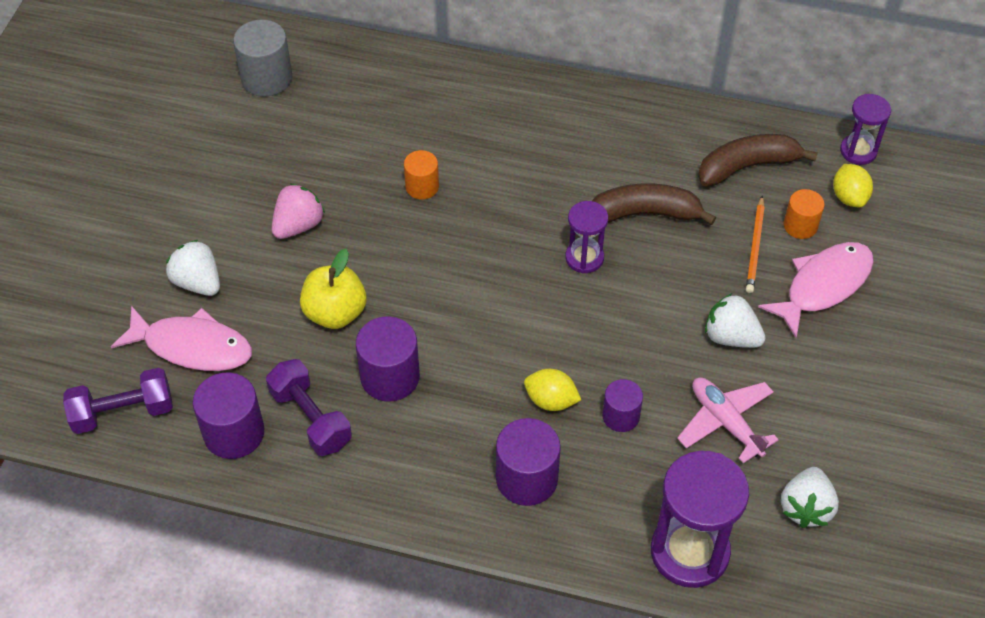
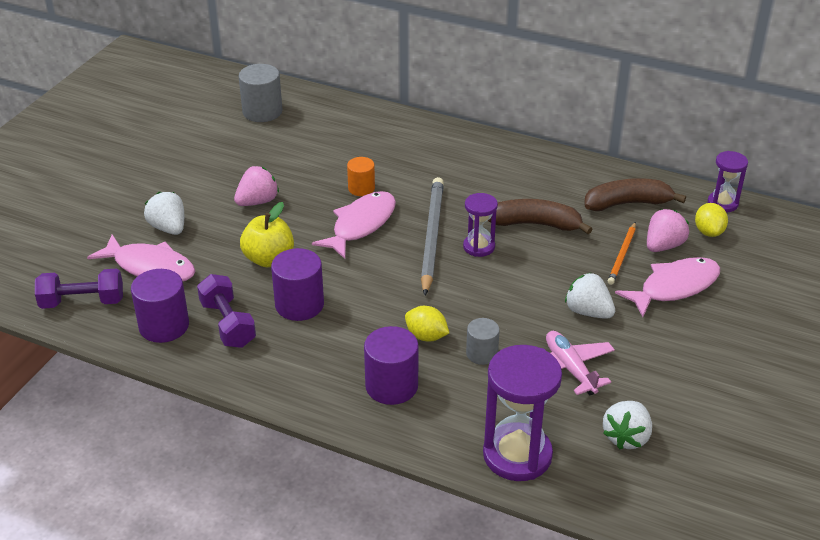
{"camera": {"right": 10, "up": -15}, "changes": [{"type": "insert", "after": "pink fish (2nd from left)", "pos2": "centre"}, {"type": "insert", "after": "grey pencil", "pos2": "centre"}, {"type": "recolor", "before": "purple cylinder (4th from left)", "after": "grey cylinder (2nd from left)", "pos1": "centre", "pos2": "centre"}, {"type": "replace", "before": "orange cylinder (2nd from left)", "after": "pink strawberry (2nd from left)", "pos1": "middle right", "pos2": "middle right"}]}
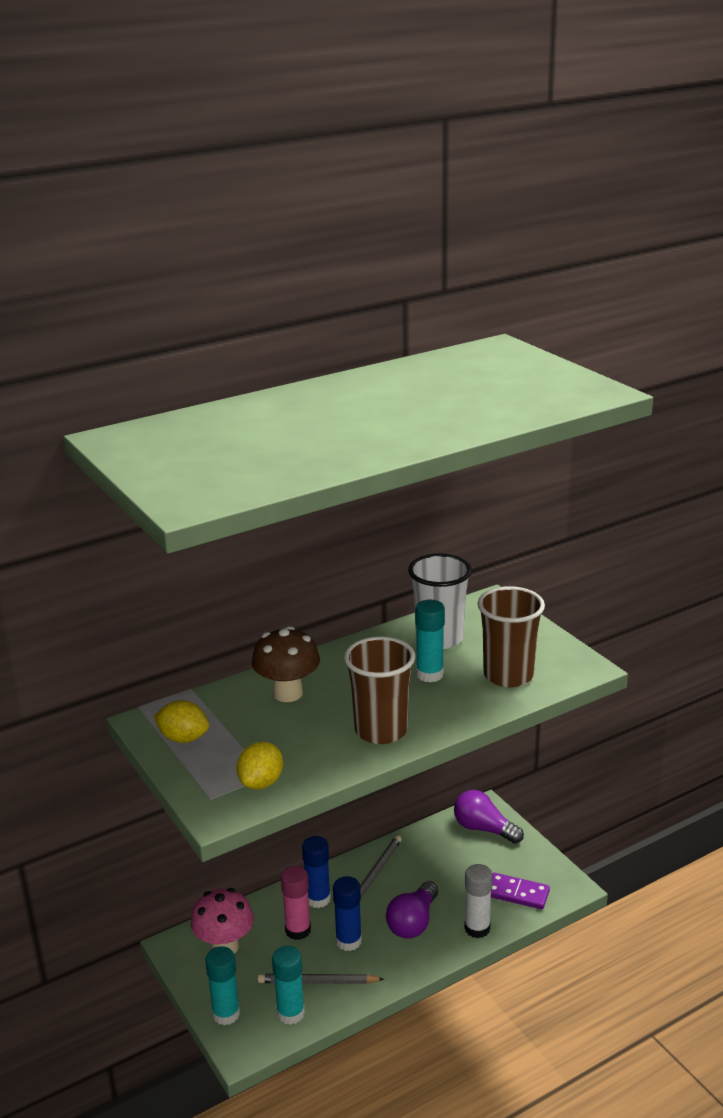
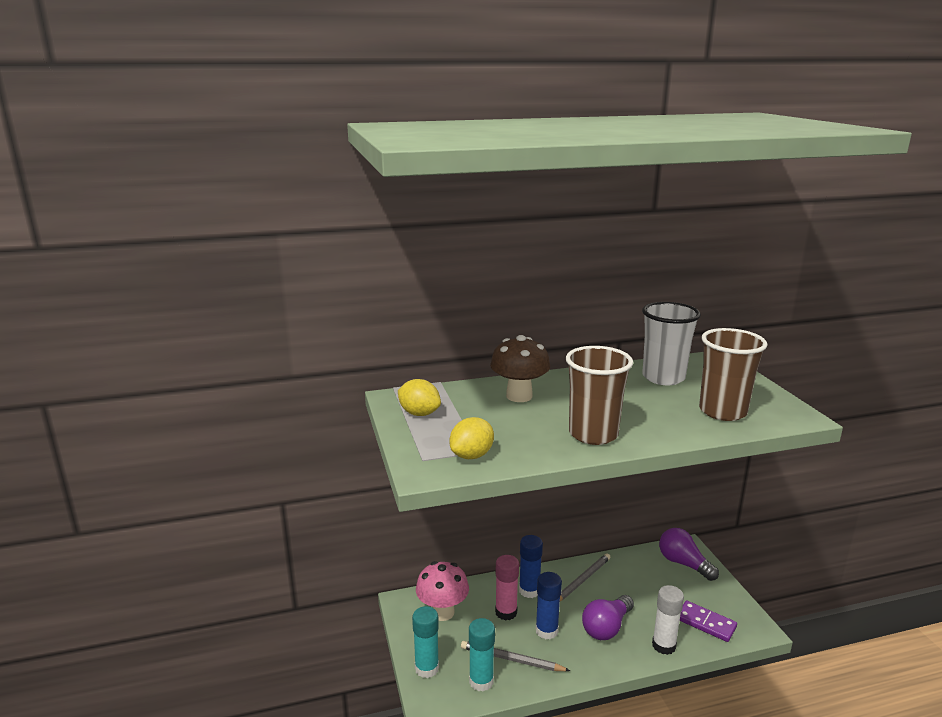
{"camera": {"right": 15, "up": -5}, "changes": [{"type": "delete", "before": "turquoise glue stick (3rd from left)", "pos1": "centre"}]}
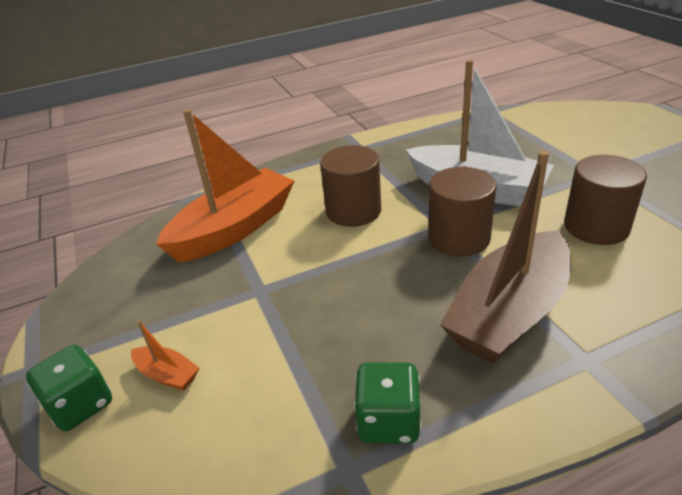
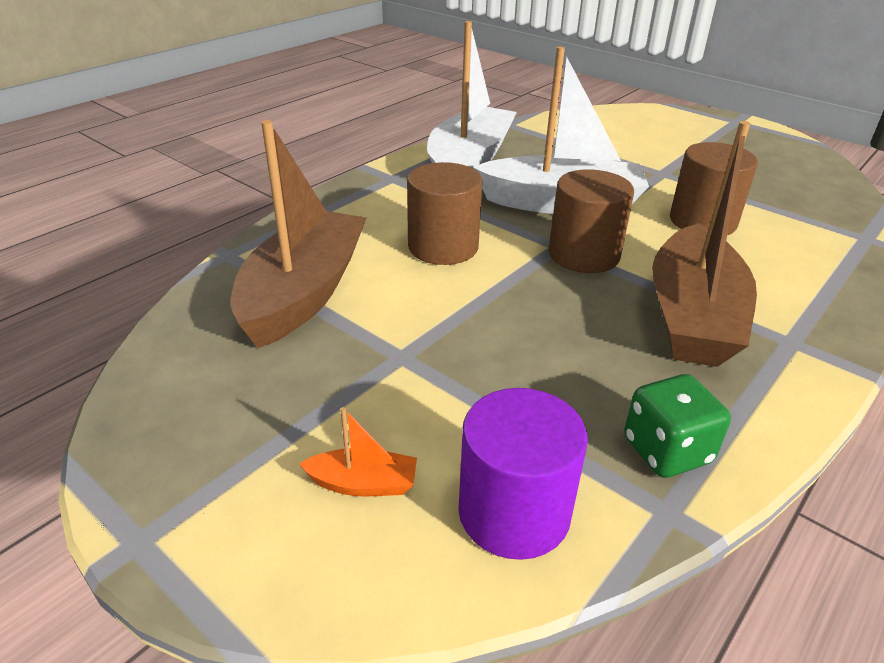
{"camera": {"right": -30, "up": 0}, "changes": [{"type": "recolor", "before": "orange boat (2nd from left)", "after": "brown boat (1st from left)", "pos1": "middle left", "pos2": "centre"}, {"type": "insert", "after": "white boat (1st from left)", "pos2": "top centre"}, {"type": "insert", "after": "purple cylinder", "pos2": "bottom centre"}, {"type": "delete", "before": "green dice (1st from left)", "pos1": "bottom left"}]}
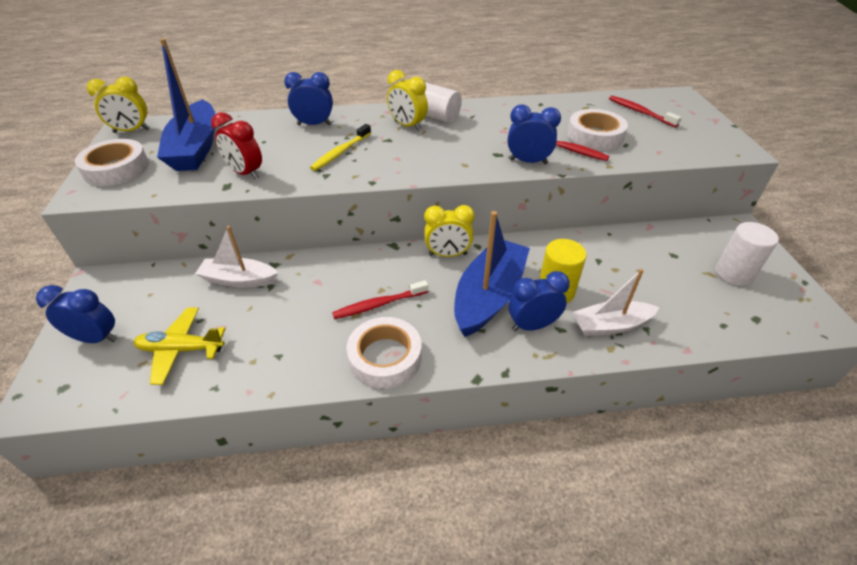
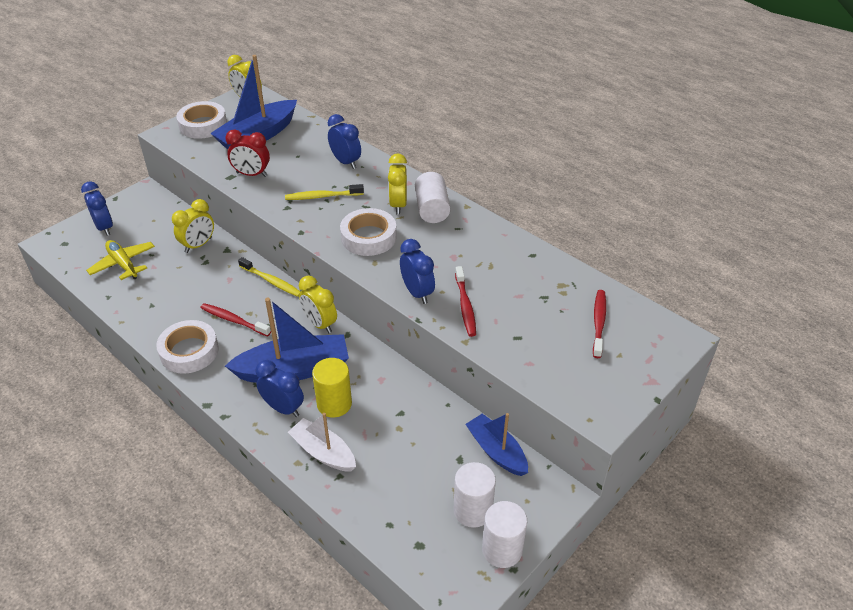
{"camera": {"right": 50, "up": 0}, "changes": [{"type": "replace", "before": "white boat (1st from left)", "after": "yellow clock (1st from left)", "pos1": "middle left", "pos2": "middle left"}, {"type": "rotate", "before": "red clock", "pos1": "top left", "pos2": "top left", "turn": -75}, {"type": "insert", "after": "yellow toothbrush (1st from left)", "pos2": "middle left"}, {"type": "move", "before": "white tape (3rd from left)", "pos1": "top right", "pos2": "centre"}, {"type": "insert", "after": "blue boat (3rd from left)", "pos2": "bottom centre"}, {"type": "insert", "after": "white cylinder (3rd from left)", "pos2": "bottom centre"}]}
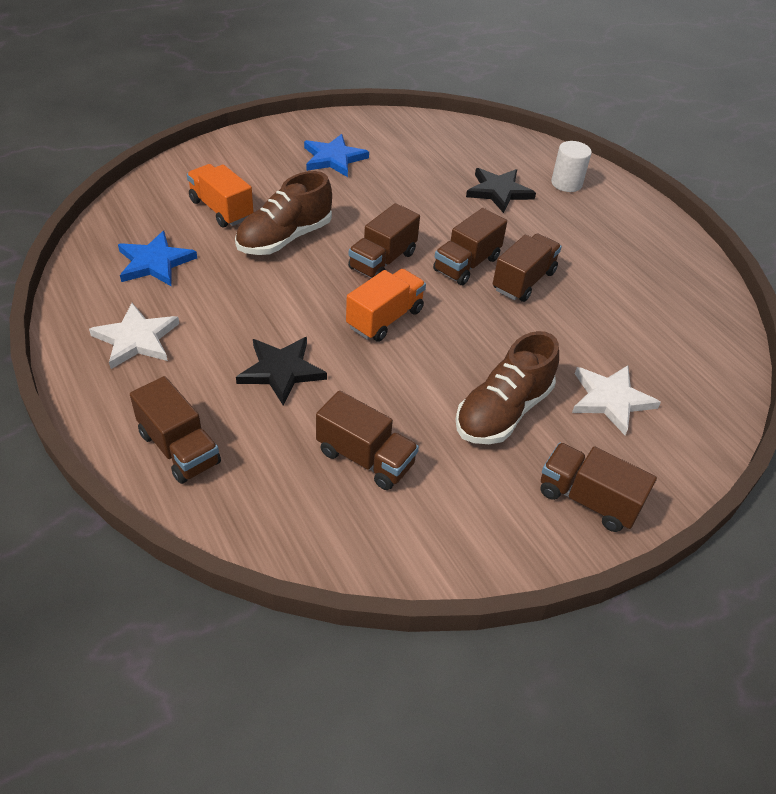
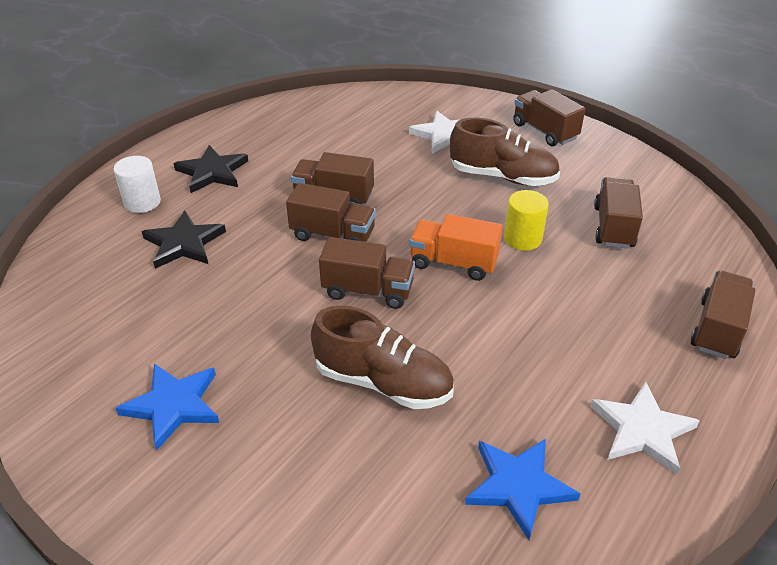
{"camera": {"right": -110, "up": -5}, "changes": [{"type": "move", "before": "black star (1st from left in the first image)", "after": "black star (2nd from left)", "pos1": "centre", "pos2": "top left"}, {"type": "insert", "after": "yellow cylinder", "pos2": "middle right"}, {"type": "rotate", "before": "brown truck (6th from left in the first image)", "pos1": "middle right", "pos2": "top right", "turn": 135}, {"type": "delete", "before": "orange truck (1st from left)", "pos1": "top left"}]}
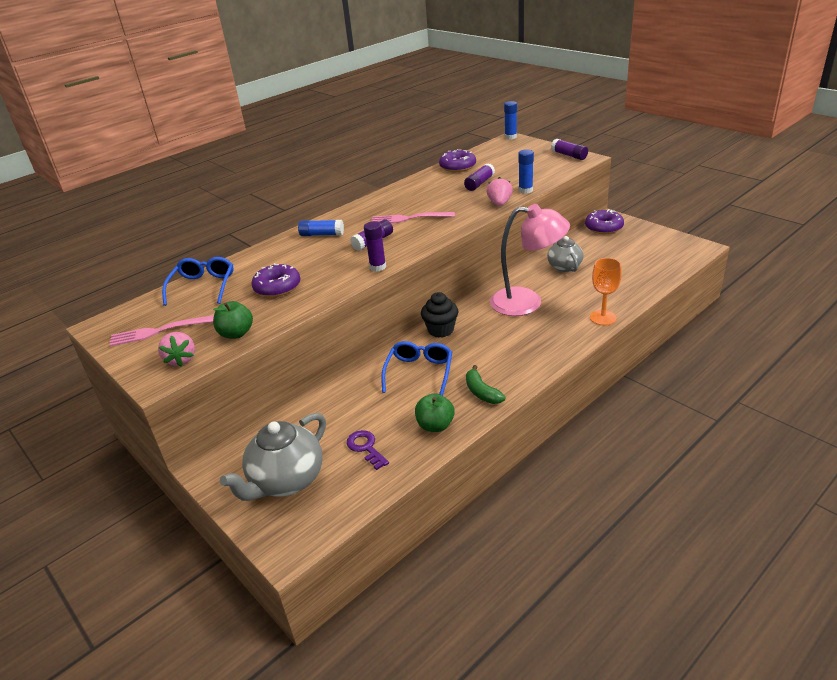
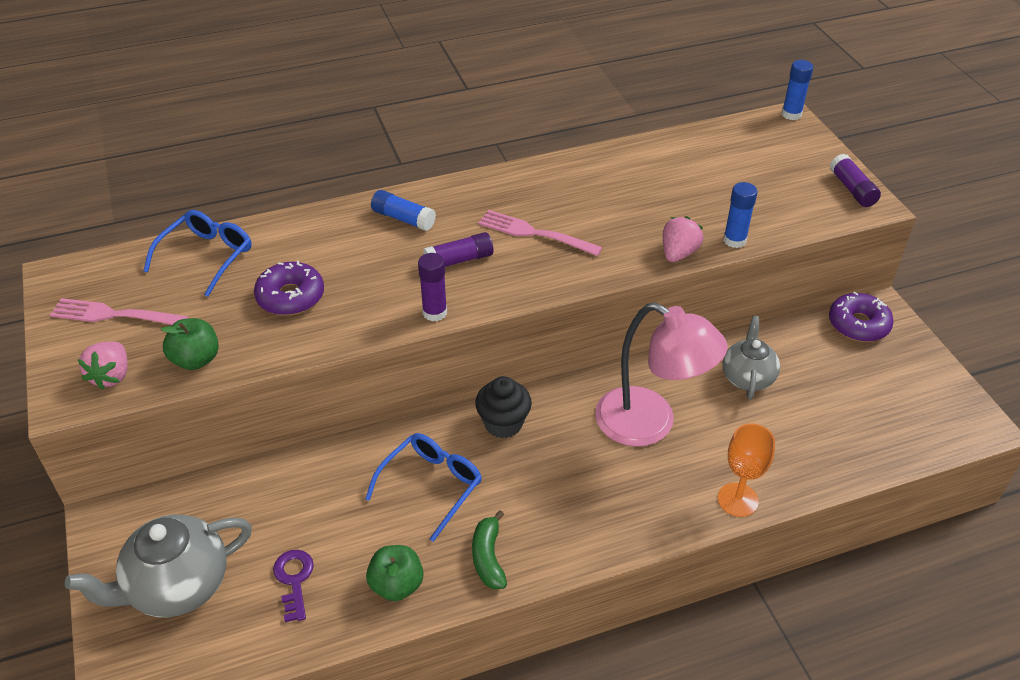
{"camera": {"right": 20, "up": 10}, "changes": [{"type": "delete", "before": "purple donut (2nd from left)", "pos1": "top centre"}, {"type": "delete", "before": "purple glue stick (3rd from left)", "pos1": "top centre"}]}
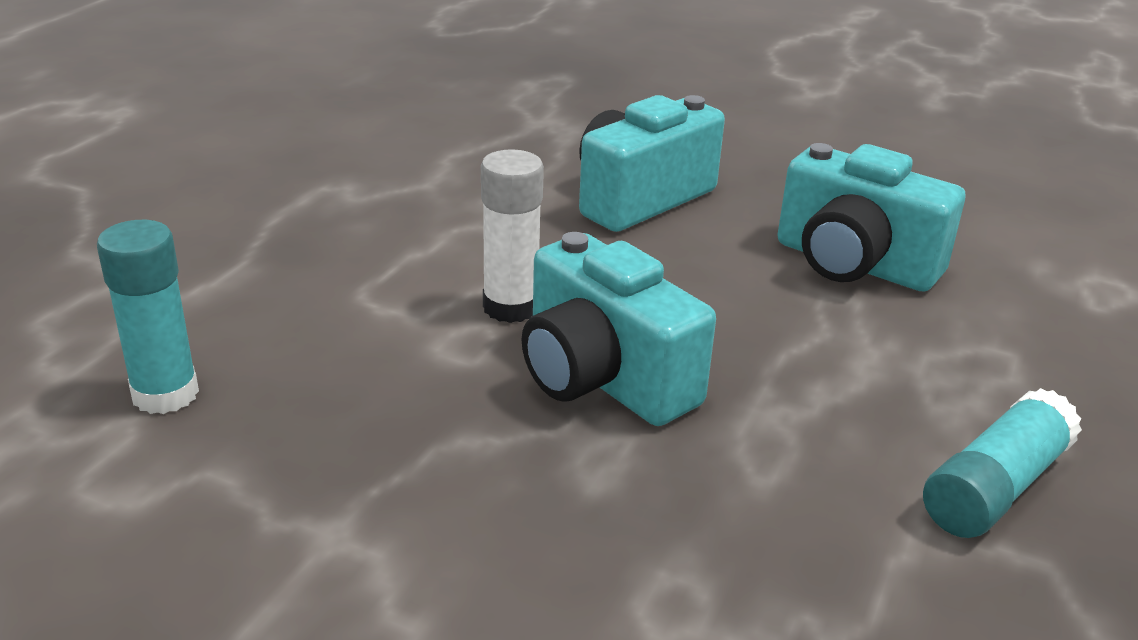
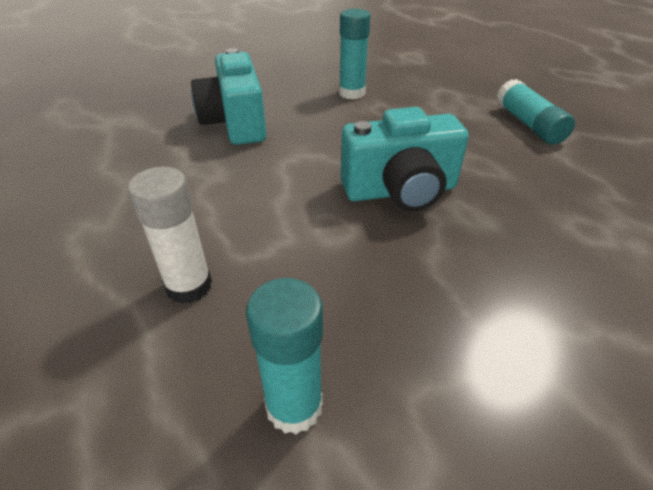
{"camera": {"right": -60, "up": 10}, "changes": [{"type": "move", "before": "white glue stick", "pos1": "centre", "pos2": "middle left"}, {"type": "replace", "before": "turquoise camera (3rd from left)", "after": "turquoise glue stick (2nd from left)", "pos1": "middle right", "pos2": "top centre"}]}
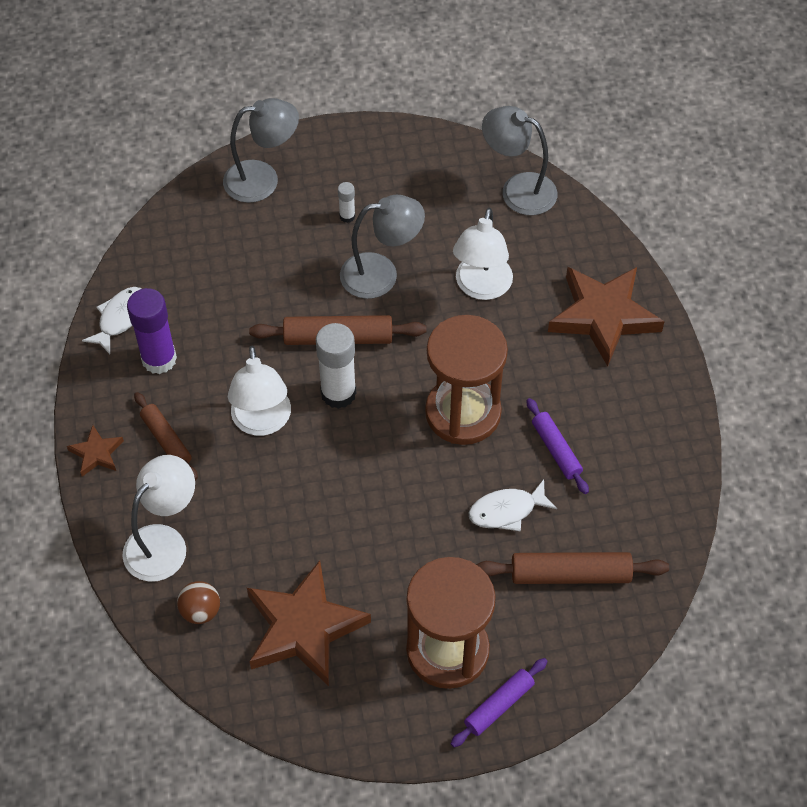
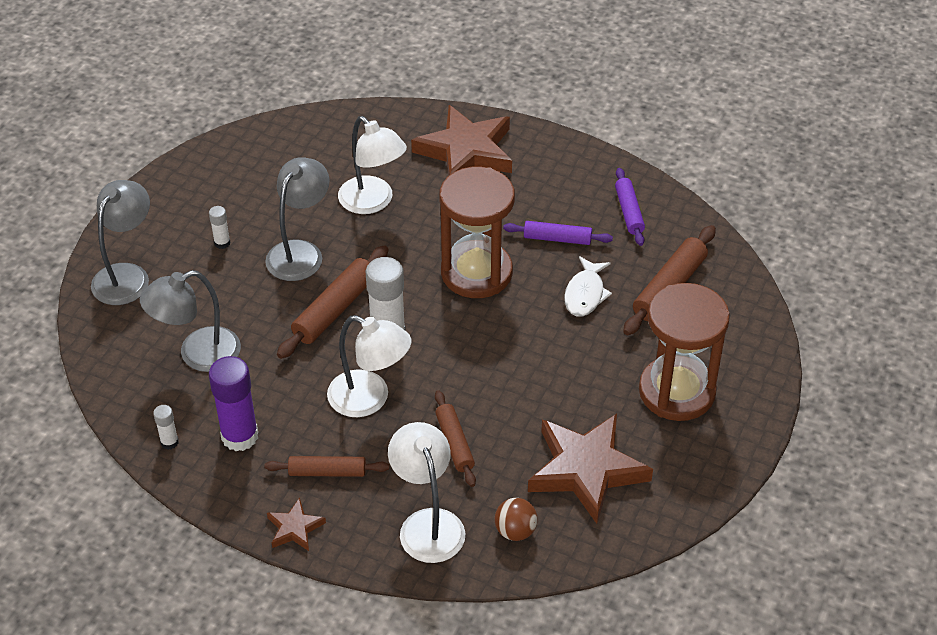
{"camera": {"right": -55, "up": -10}, "changes": [{"type": "move", "before": "grey lamp (3rd from left in the first image)", "after": "grey lamp (2nd from left)", "pos1": "top centre", "pos2": "middle left"}, {"type": "replace", "before": "white fish (1st from left)", "after": "white glue stick (1st from left)", "pos1": "middle left", "pos2": "bottom left"}, {"type": "insert", "after": "brown rolling pin (3rd from left)", "pos2": "bottom centre"}, {"type": "move", "before": "purple rolling pin (1st from left in the first image)", "after": "purple rolling pin (2nd from left)", "pos1": "bottom centre", "pos2": "top right"}]}
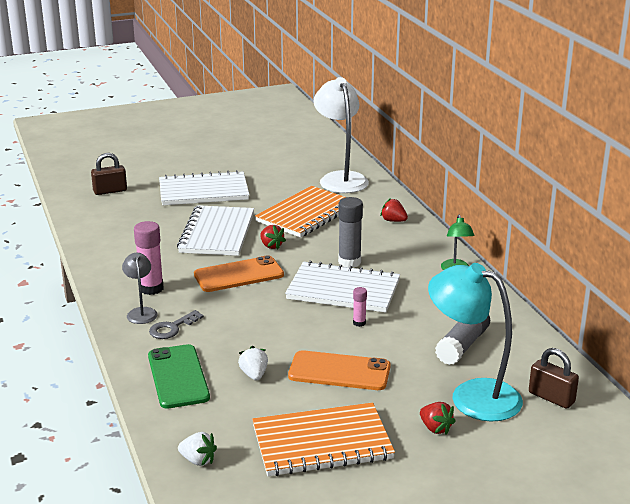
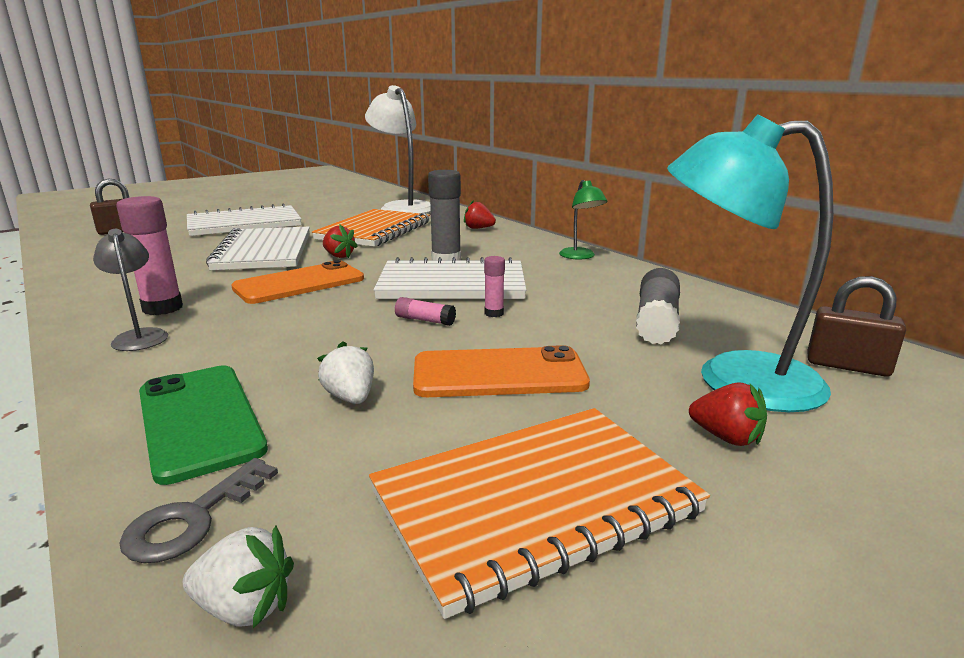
{"camera": {"right": -15, "up": -5}, "changes": [{"type": "move", "before": "grey key", "pos1": "middle left", "pos2": "bottom left"}, {"type": "insert", "after": "pink glue stick (2nd from left)", "pos2": "centre"}]}
